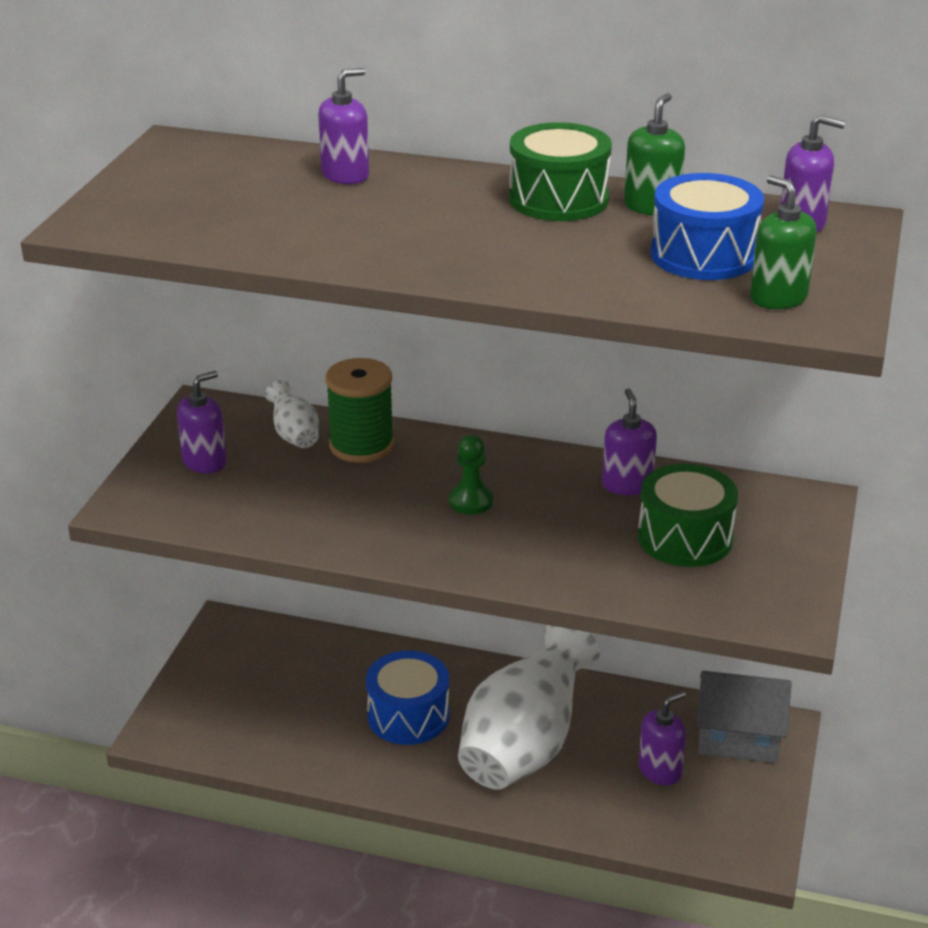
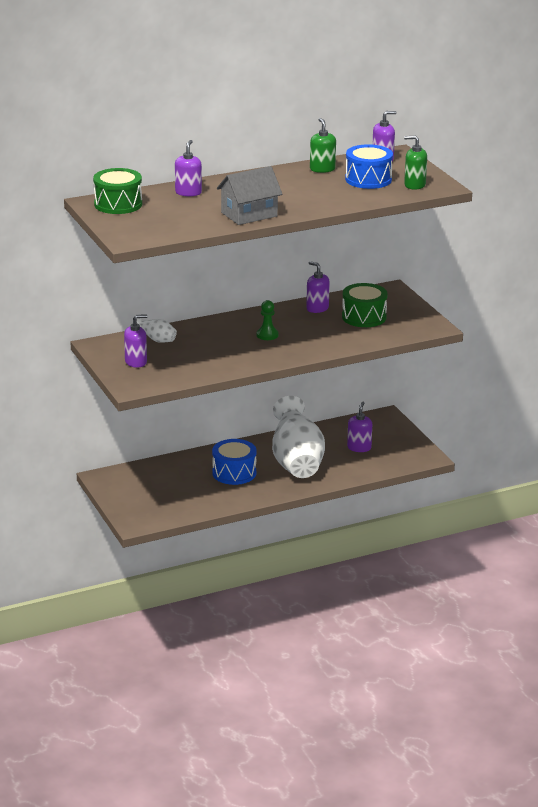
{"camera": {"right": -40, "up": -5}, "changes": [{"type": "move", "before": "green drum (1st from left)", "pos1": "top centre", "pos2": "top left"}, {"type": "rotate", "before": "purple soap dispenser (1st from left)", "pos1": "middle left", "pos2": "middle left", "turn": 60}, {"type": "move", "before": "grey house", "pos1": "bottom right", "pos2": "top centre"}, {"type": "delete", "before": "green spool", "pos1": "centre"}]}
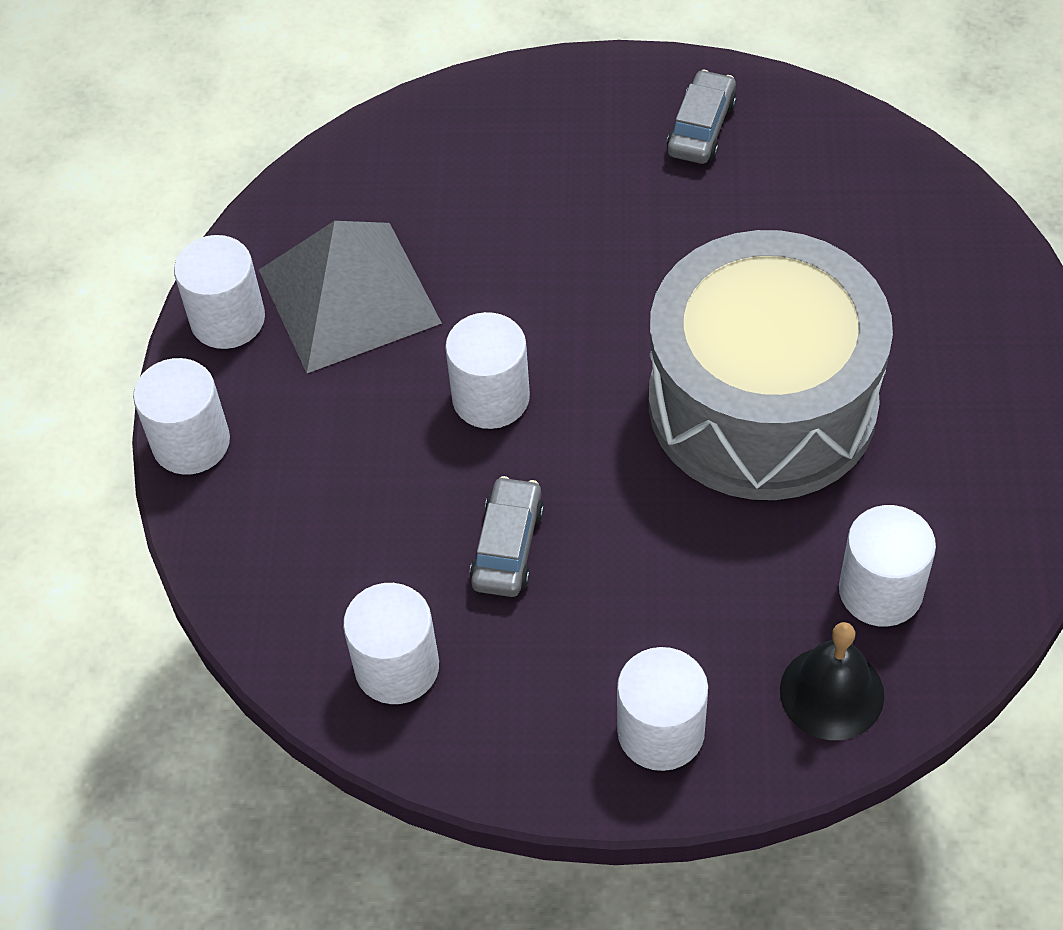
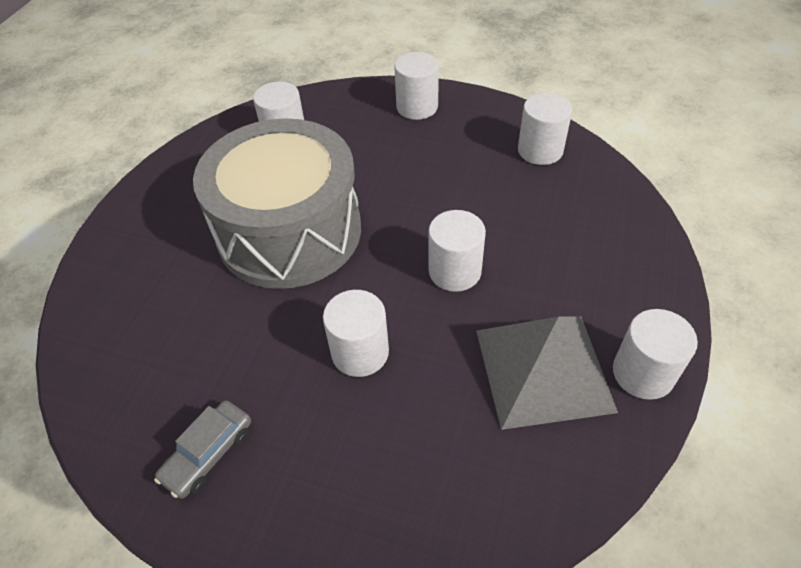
{"camera": {"right": -165, "up": -5}, "changes": [{"type": "move", "before": "white cylinder (1st from left in the first image)", "after": "white cylinder (2nd from left)", "pos1": "middle left", "pos2": "centre"}, {"type": "delete", "before": "grey car (1st from left)", "pos1": "centre"}, {"type": "delete", "before": "black bell", "pos1": "bottom right"}]}
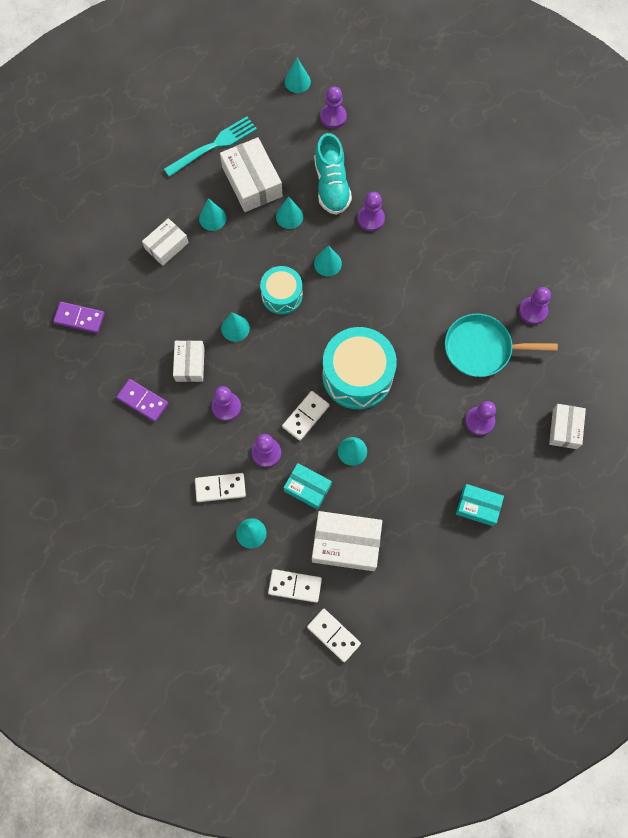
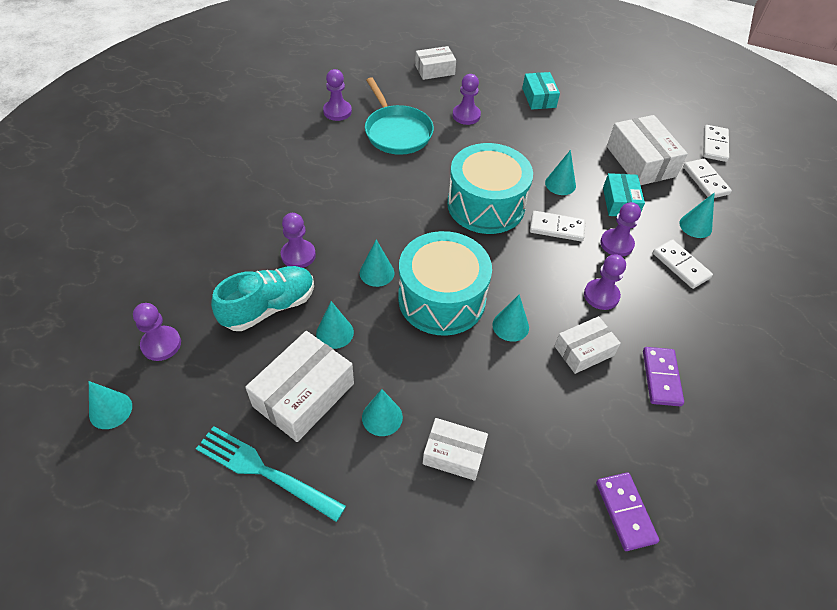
{"camera": {"right": -120, "up": -20}, "changes": [{"type": "resize", "before": "turquoise drum (1st from left)", "pos1": "centre", "pos2": "centre", "scale": 1.67}]}
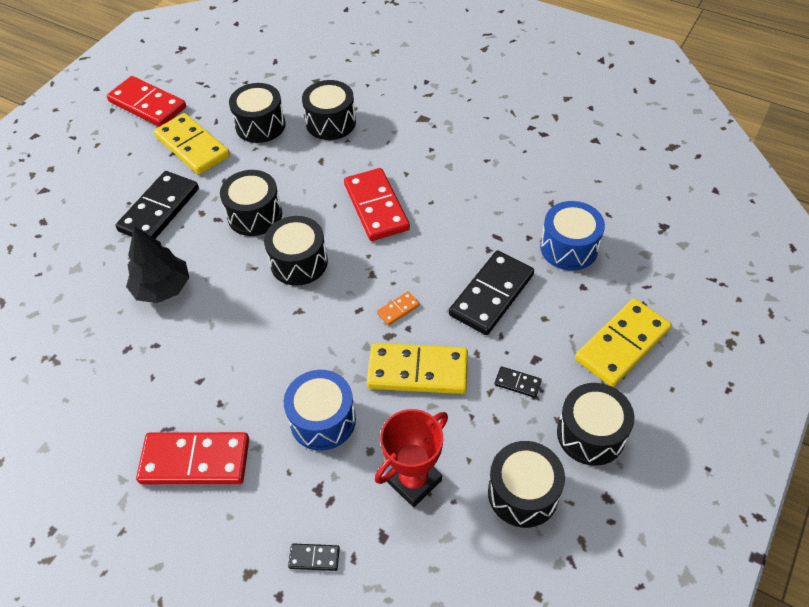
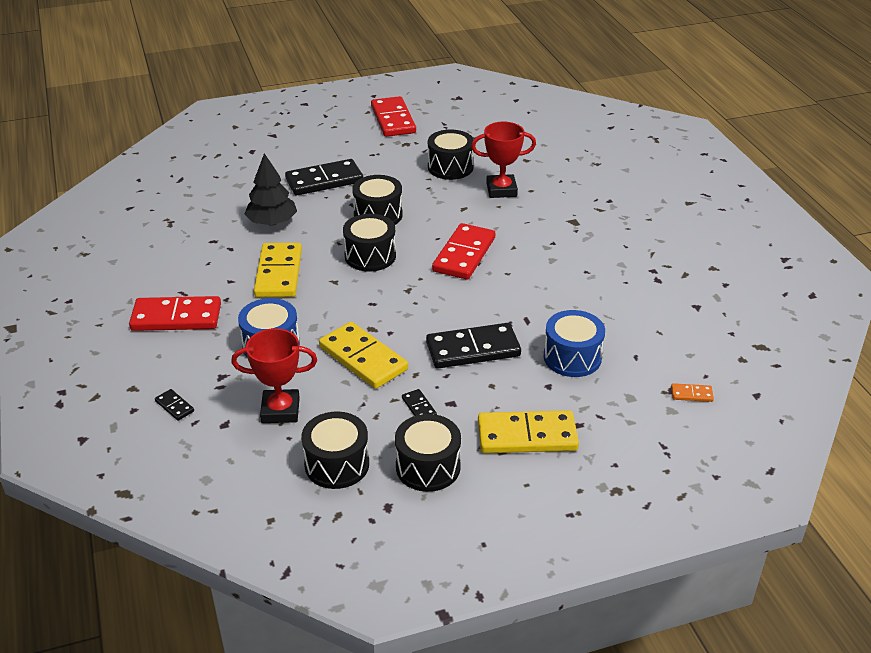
{"camera": {"right": 40, "up": -15}, "changes": [{"type": "rotate", "before": "red domino (2nd from left in the first image)", "pos1": "bottom left", "pos2": "middle left", "turn": -45}, {"type": "move", "before": "yellow domino (1st from left)", "pos1": "top left", "pos2": "middle left"}, {"type": "replace", "before": "black drum (4th from left)", "after": "red trophy (2nd from left)", "pos1": "top centre", "pos2": "top centre"}, {"type": "move", "before": "orange domino", "pos1": "centre", "pos2": "middle right"}]}
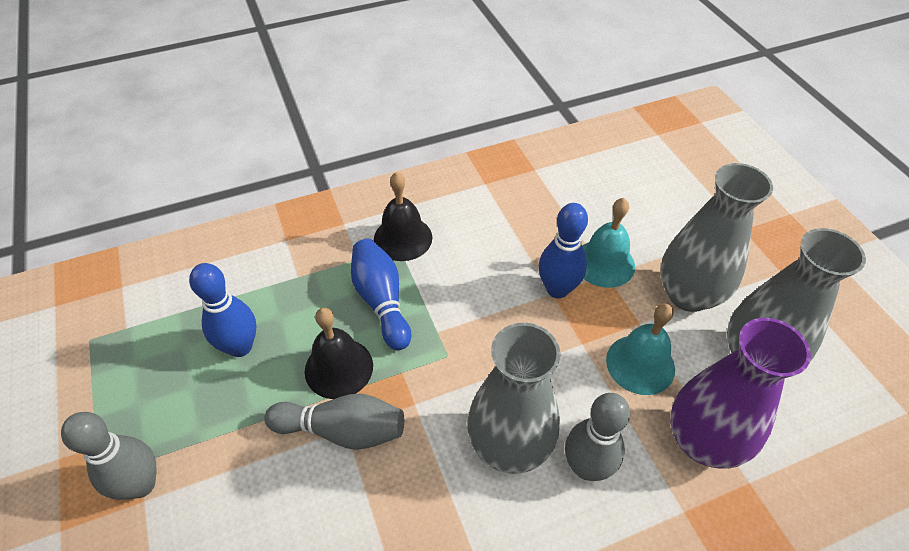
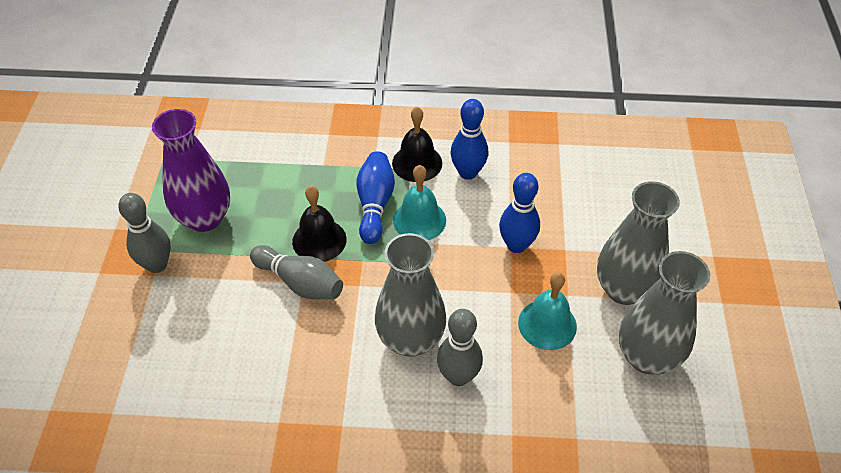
{"camera": {"right": 25, "up": 0}, "changes": [{"type": "move", "before": "purple vase", "pos1": "bottom right", "pos2": "middle left"}, {"type": "move", "before": "turquoise bell (1st from left)", "pos1": "middle right", "pos2": "centre"}, {"type": "move", "before": "blue bowling pin (1st from left in the first image)", "after": "blue bowling pin (2nd from left)", "pos1": "middle left", "pos2": "top centre"}]}
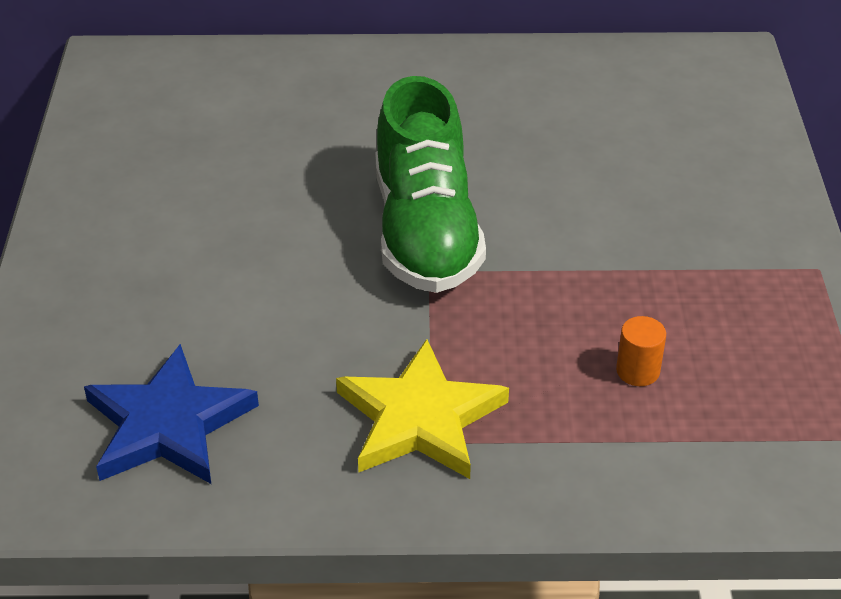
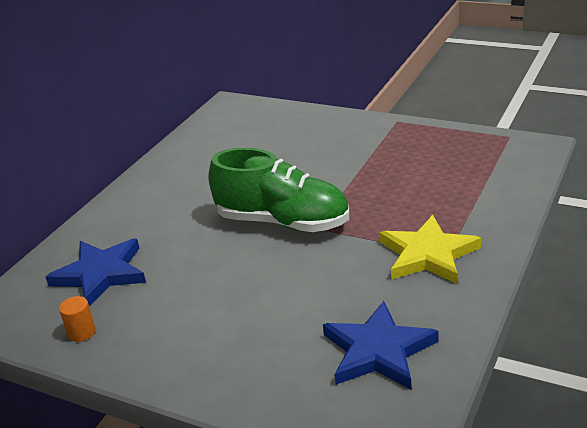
{"camera": {"right": -60, "up": -10}, "changes": [{"type": "insert", "after": "blue star (1st from left)", "pos2": "middle left"}, {"type": "move", "before": "orange cylinder", "pos1": "middle right", "pos2": "bottom left"}]}
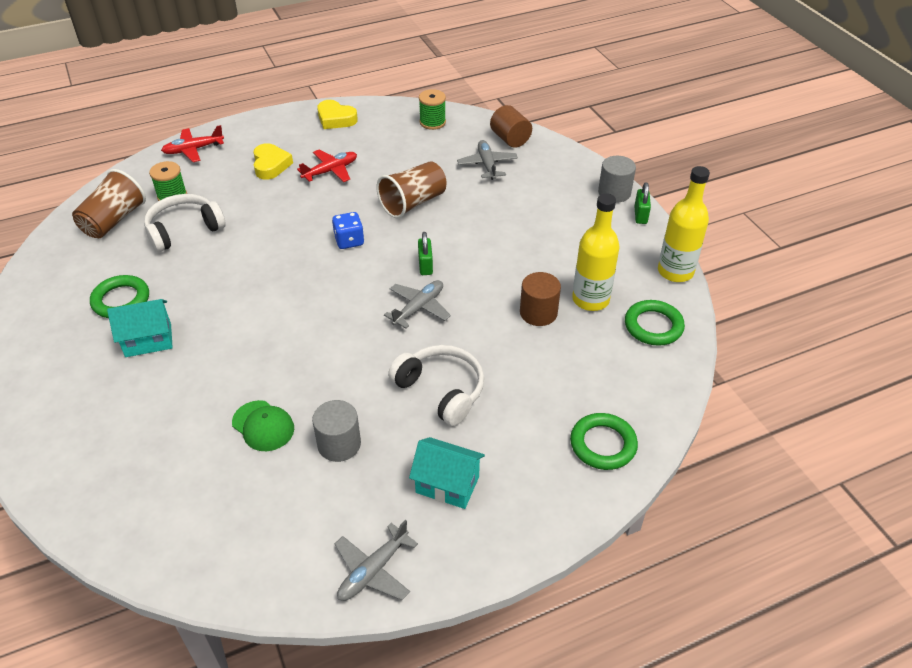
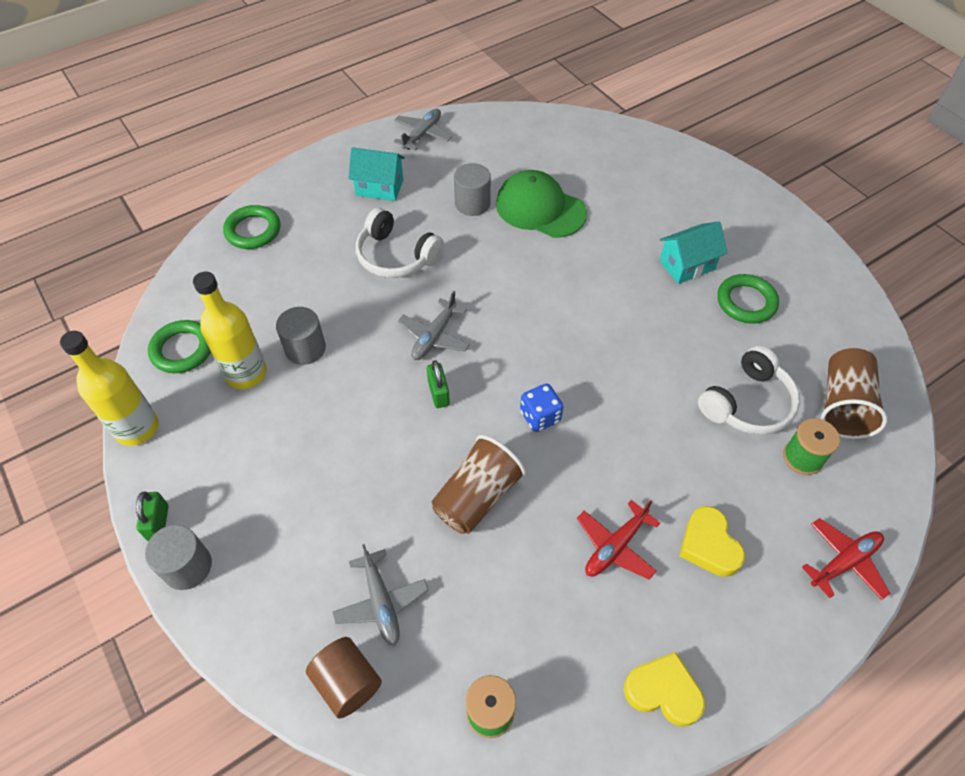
{"camera": {"right": 170, "up": 10}, "changes": [{"type": "recolor", "before": "brown cylinder (2nd from left)", "after": "grey cylinder (2nd from left)", "pos1": "centre", "pos2": "middle left"}, {"type": "resize", "before": "green cap", "pos1": "middle left", "pos2": "top centre", "scale": 1.64}]}
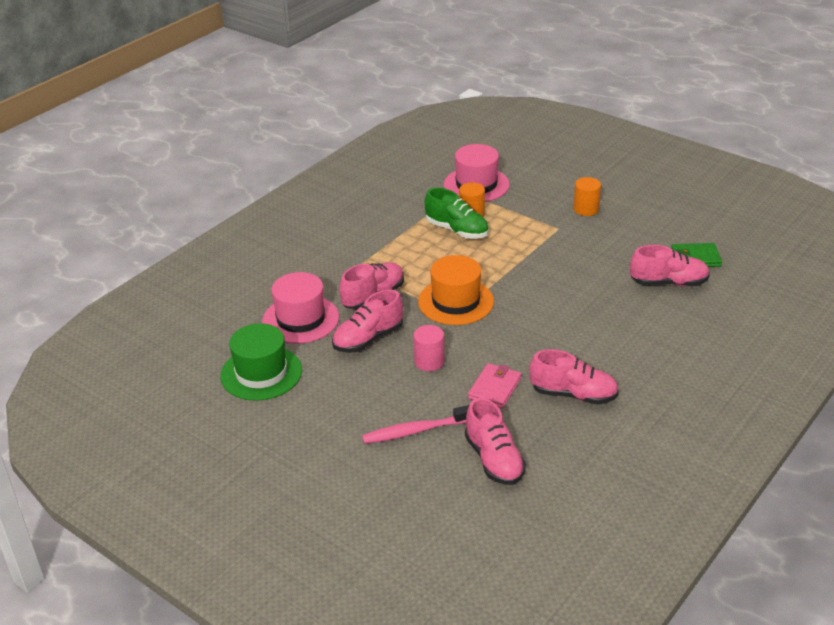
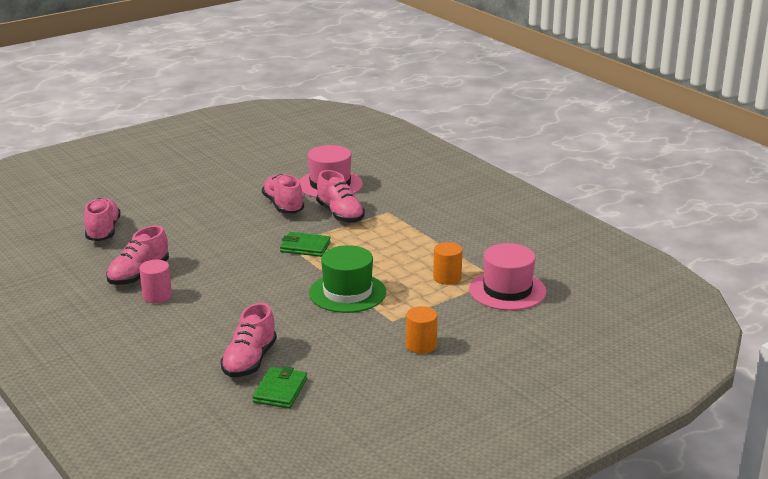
{"camera": {"right": 105, "up": -10}, "changes": [{"type": "rotate", "before": "pink shoe (3rd from left in the first image)", "pos1": "bottom centre", "pos2": "middle left", "turn": 90}, {"type": "move", "before": "pink cylinder", "pos1": "centre", "pos2": "middle left"}, {"type": "replace", "before": "orange hat", "after": "green wallet (2nd from left)", "pos1": "centre", "pos2": "centre"}, {"type": "move", "before": "green hat", "pos1": "middle left", "pos2": "centre"}, {"type": "delete", "before": "pink toothbrush", "pos1": "bottom centre"}, {"type": "delete", "before": "green shoe", "pos1": "centre"}, {"type": "delete", "before": "pink wallet", "pos1": "centre"}]}
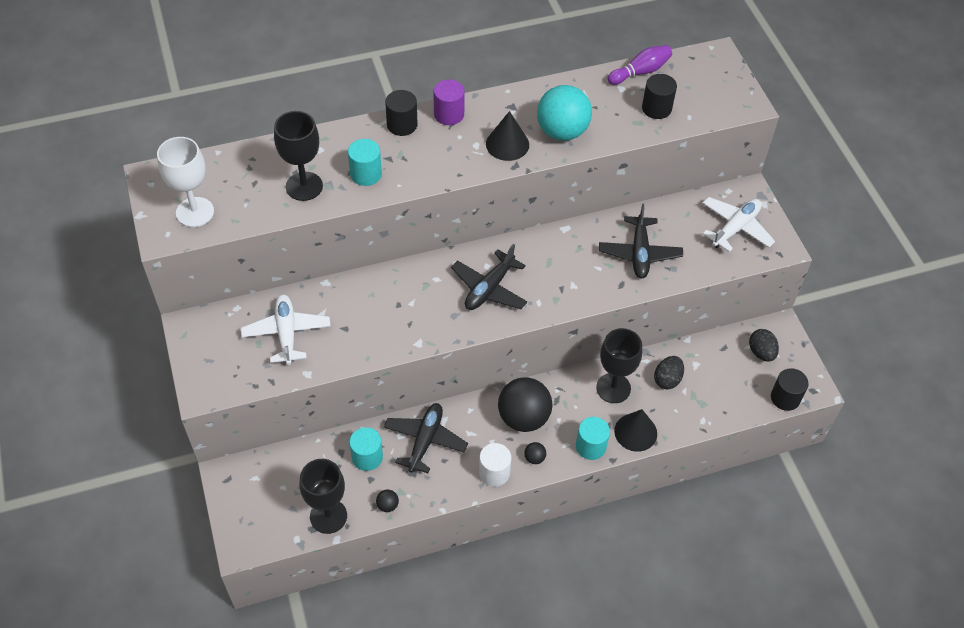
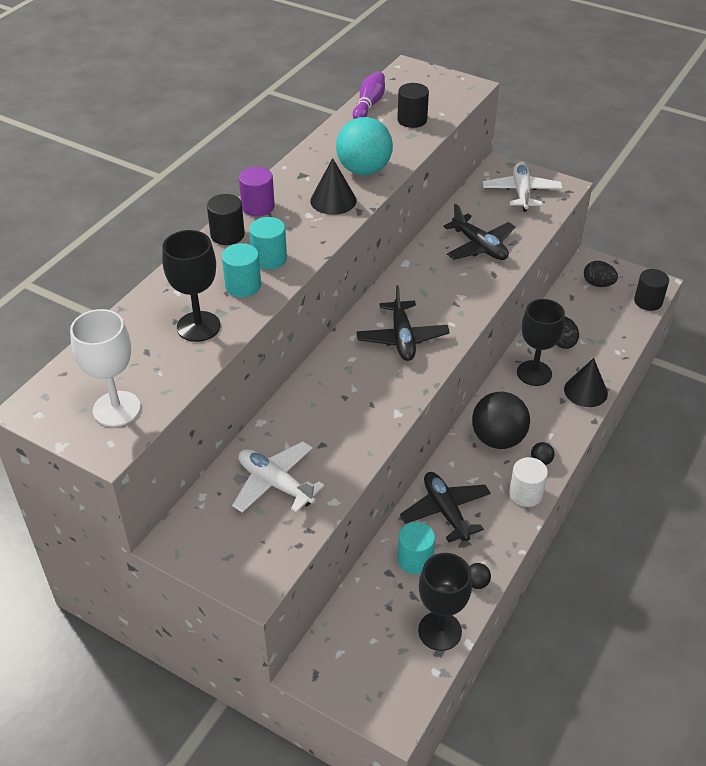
{"camera": {"right": -40, "up": -10}, "changes": [{"type": "move", "before": "turquoise cylinder (3rd from left in the first image)", "after": "turquoise cylinder (2nd from left)", "pos1": "bottom centre", "pos2": "top centre"}]}
